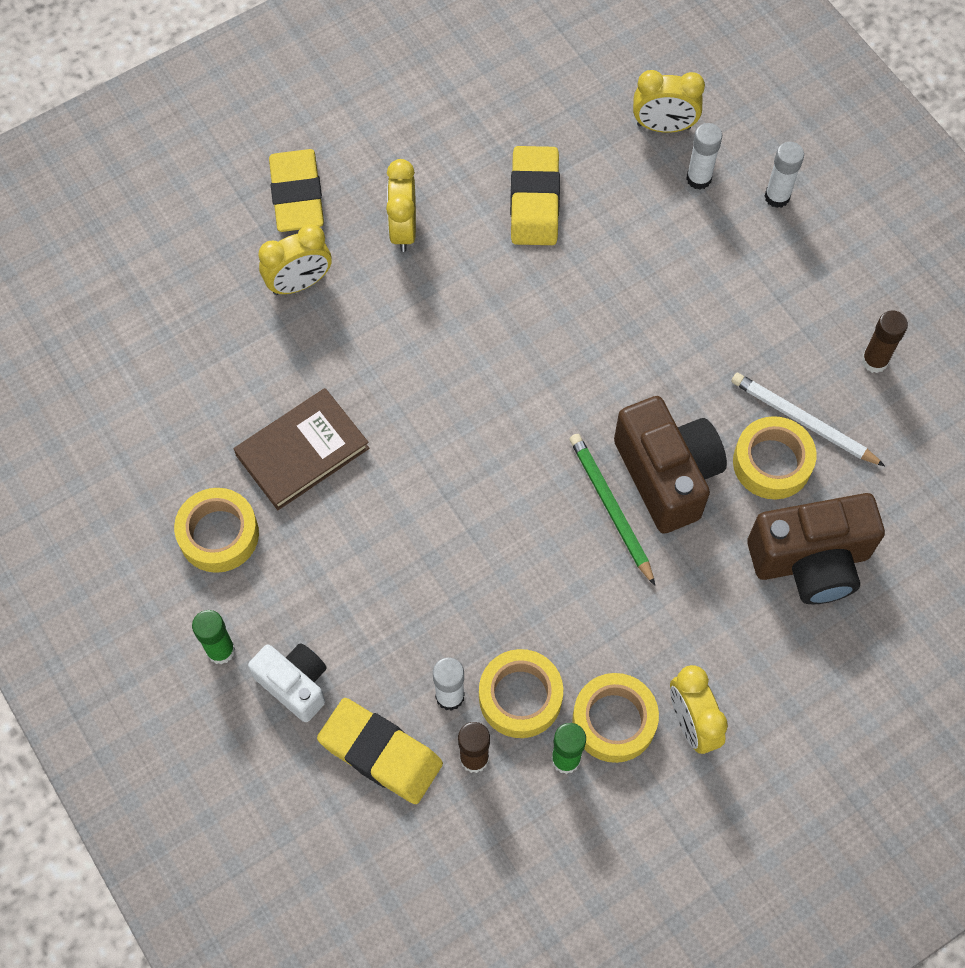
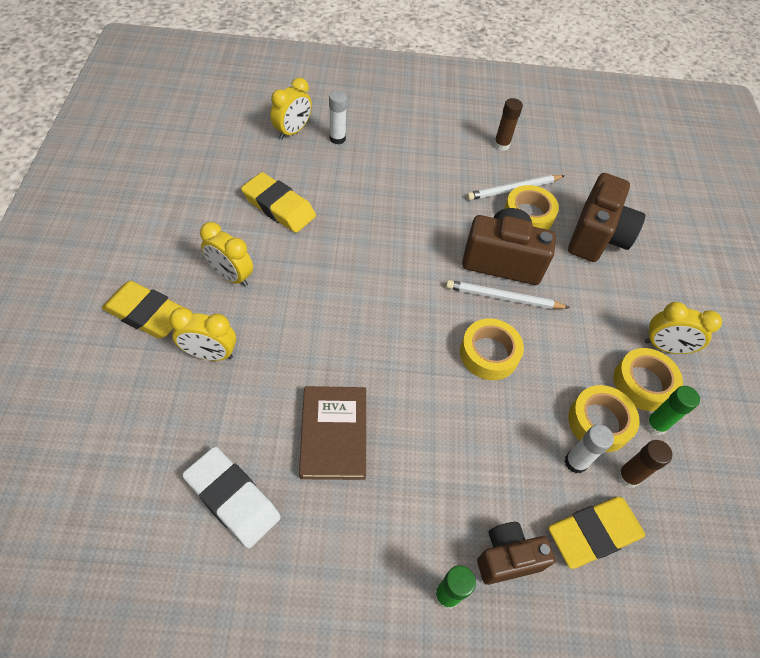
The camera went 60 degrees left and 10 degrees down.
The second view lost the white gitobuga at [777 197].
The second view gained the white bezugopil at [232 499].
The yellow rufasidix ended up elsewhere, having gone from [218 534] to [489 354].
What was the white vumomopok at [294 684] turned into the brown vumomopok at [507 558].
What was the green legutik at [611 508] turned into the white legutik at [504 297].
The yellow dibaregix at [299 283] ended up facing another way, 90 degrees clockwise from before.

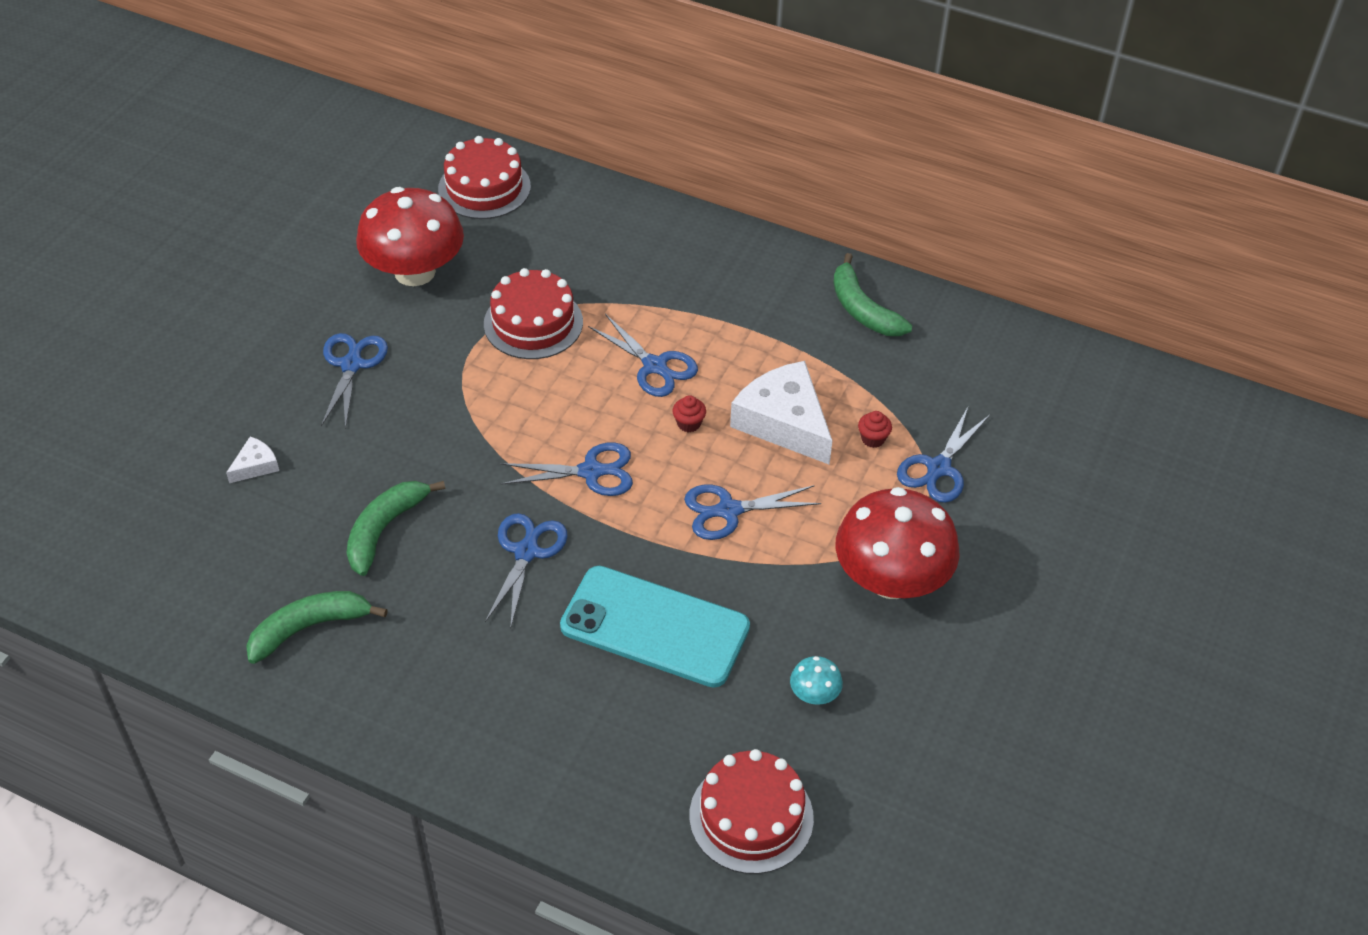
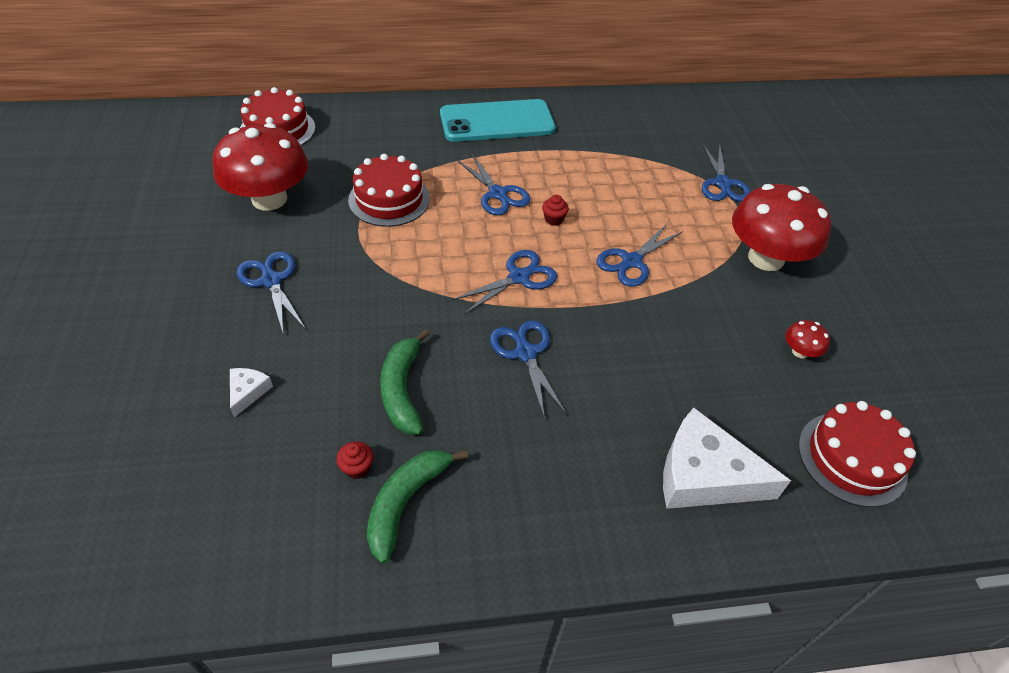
The camera went 35 degrees left and 0 degrees up.
The second view lost the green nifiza at [863 309].
The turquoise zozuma ended up elsewhere, having gone from [655 627] to [497 121].
The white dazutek ended up elsewhere, having gone from [784 422] to [704 475].
The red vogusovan ended up elsewhere, having gone from [873 439] to [357 468].
What was the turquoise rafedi at [814 694] turned into the red rafedi at [800 352].
The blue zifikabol at [654 366] ended up facing another way, 45 degrees clockwise from before.

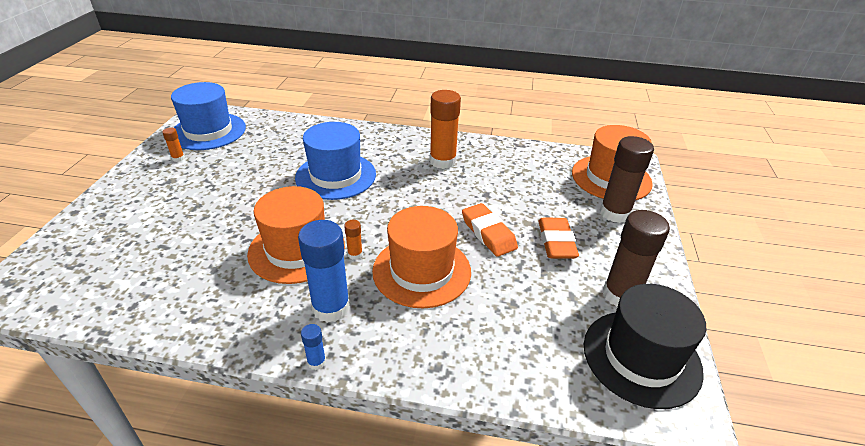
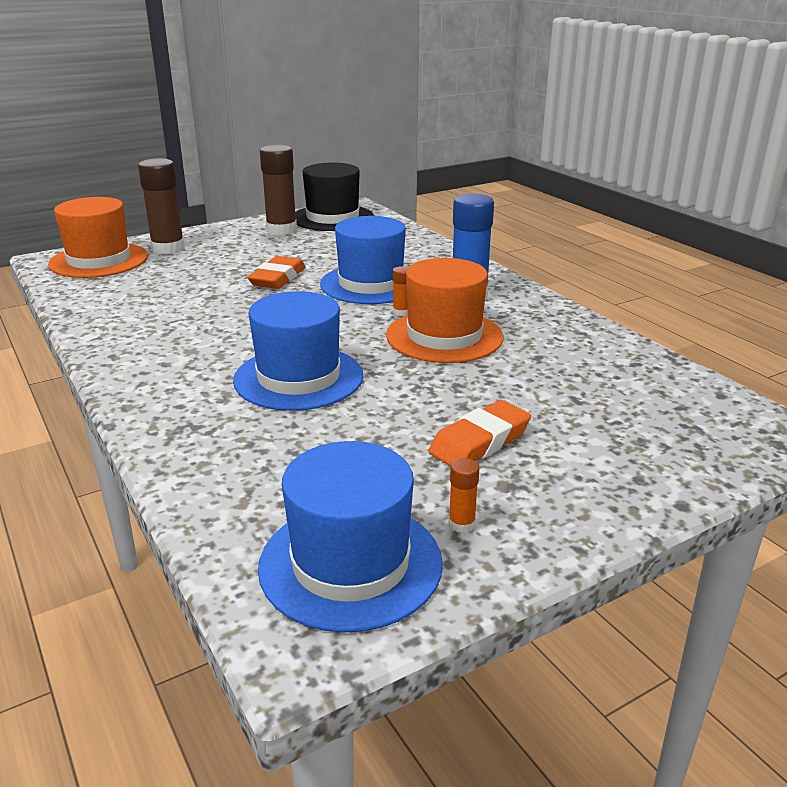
The camera went 130 degrees left and 10 degrees down.
The second view lost the blue gitobuga at [316 362].
The second view lost the orange gitobuga at [442 161].
The orange bezugopil ended up elsewhere, having gone from [556 242] to [480 442].
What was the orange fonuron at [421 271] turned into the blue fonuron at [371 284].

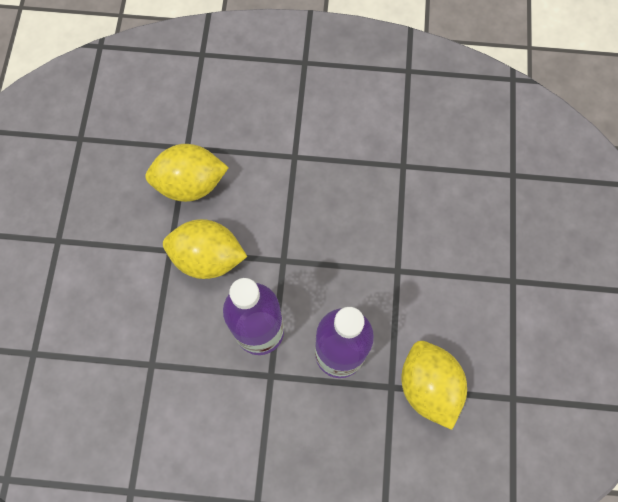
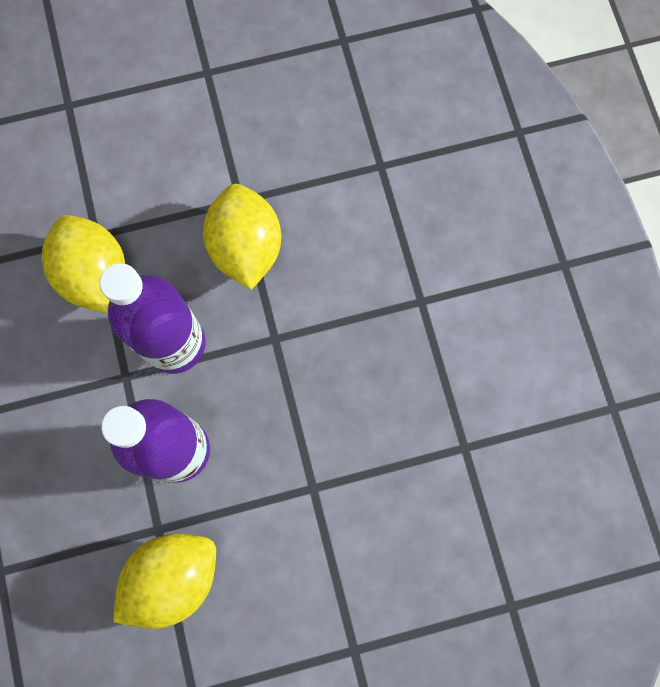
The camera went 70 degrees right and 5 degrees up.
The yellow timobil ended up elsewhere, having gone from [190 184] to [95 275].

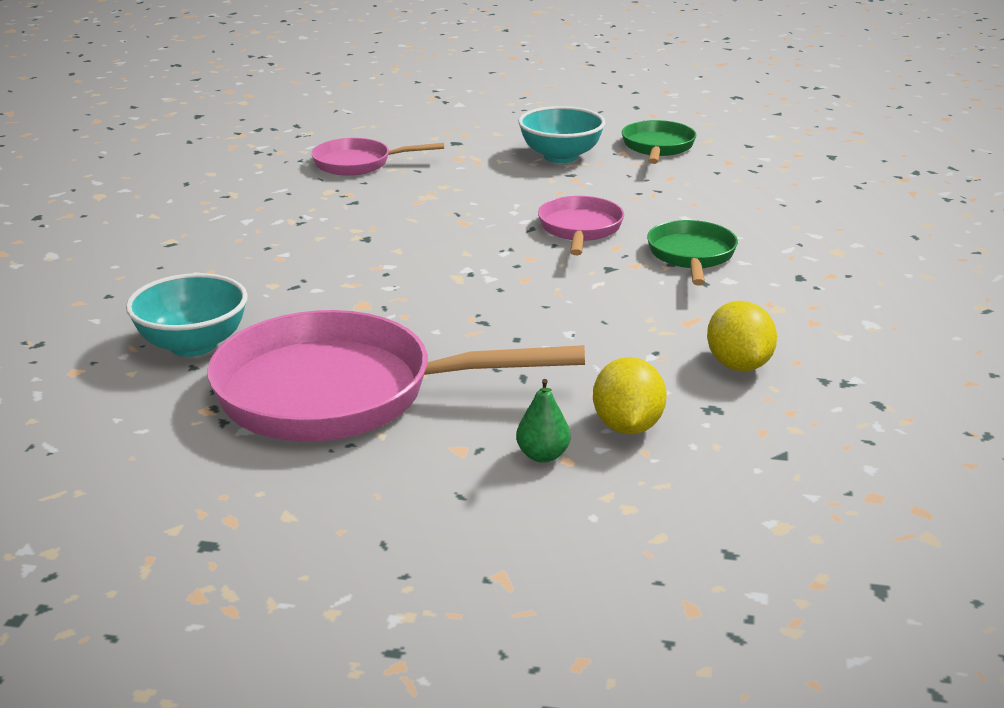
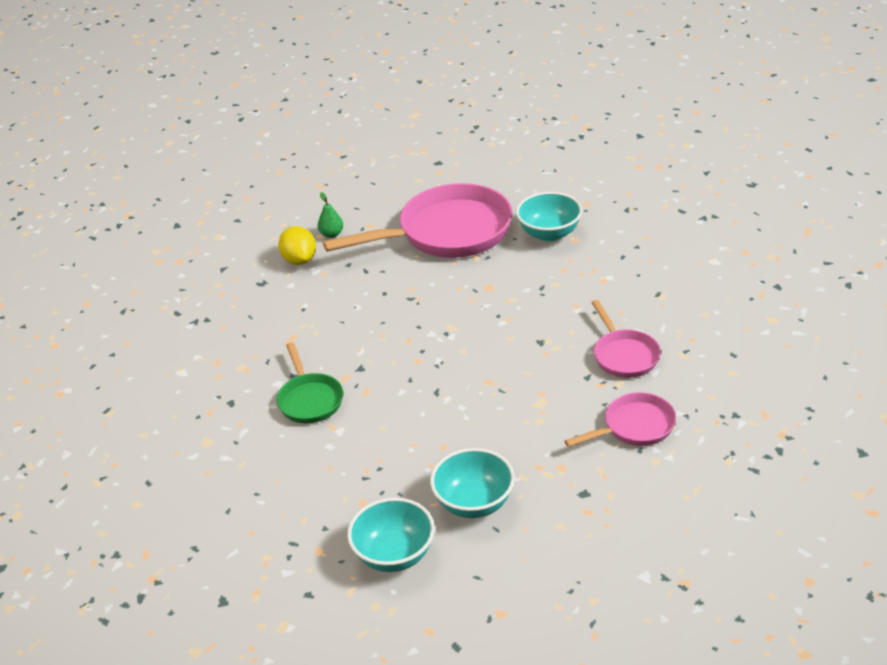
The camera went 160 degrees right and 10 degrees up.
The second view lost the yellow timobil at [738 365].
The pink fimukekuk ended up elsewhere, having gone from [580 229] to [624 355].
Where the green fimukekuk stood at [657 147], the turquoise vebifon came to stand at [394 555].

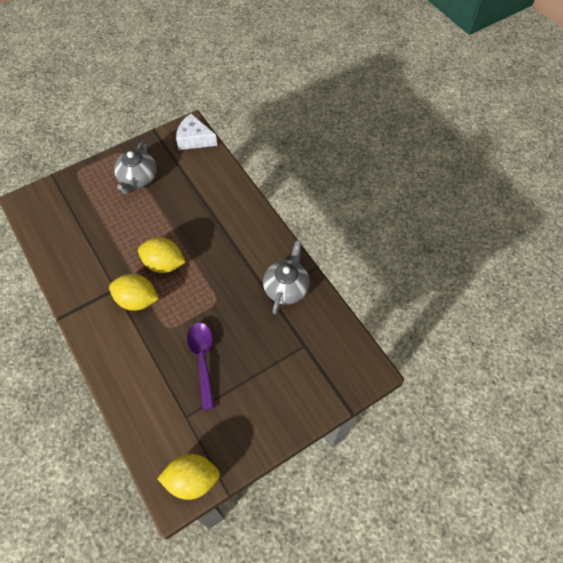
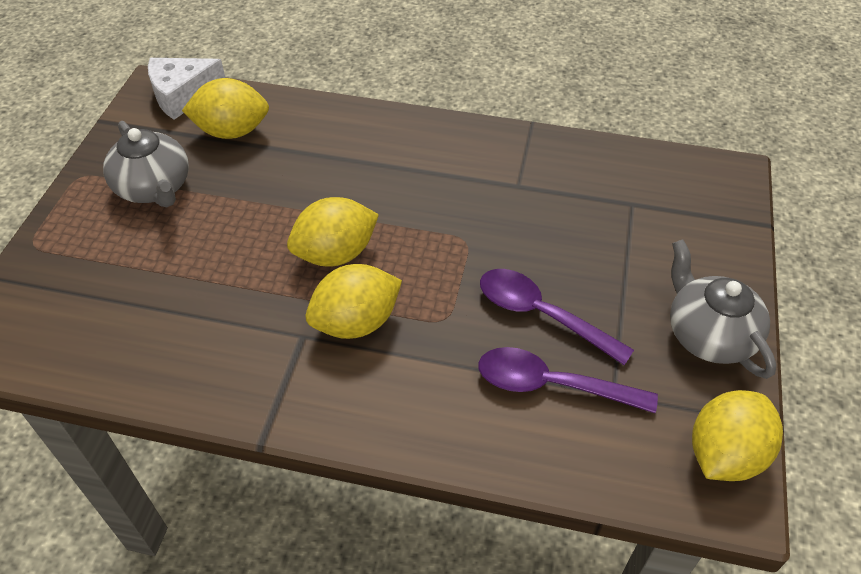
The camera went 45 degrees left and 10 degrees down.
The second view gained the yellow timobil at [232 131].
The second view gained the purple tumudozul at [551 385].
The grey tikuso ended up elsewhere, having gone from [286 288] to [708 335].

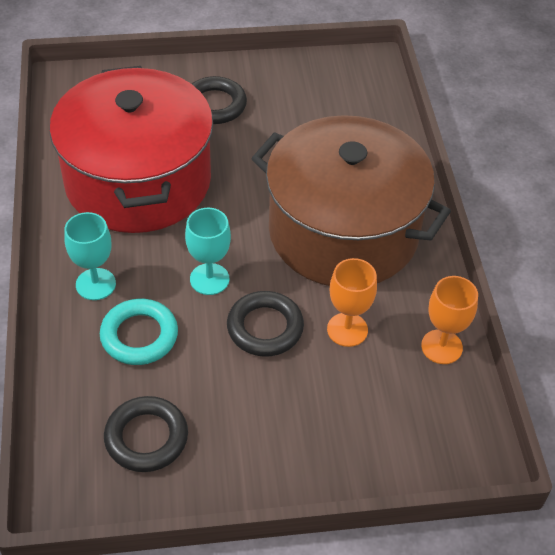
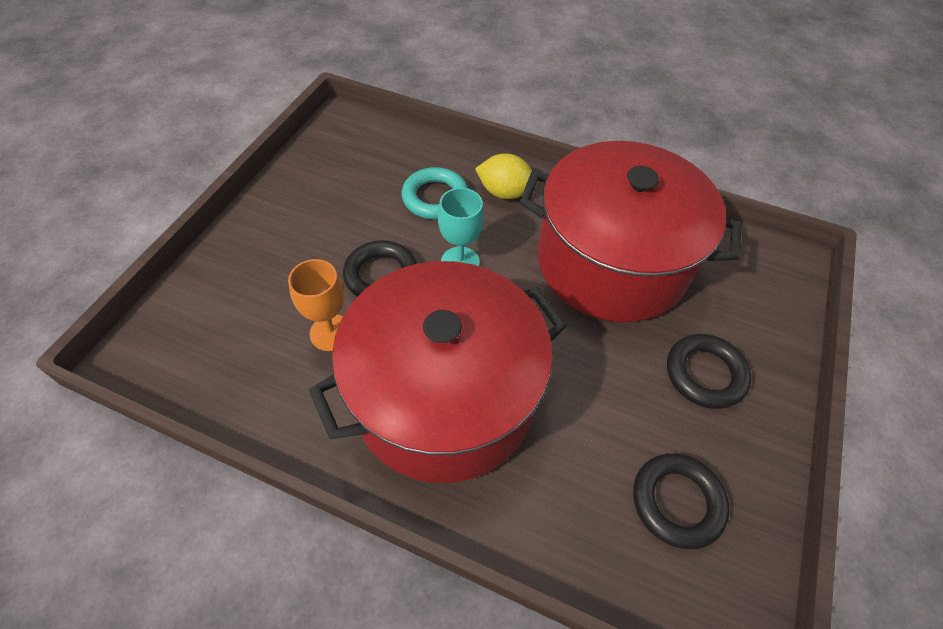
The camera went 120 degrees right and 5 degrees up.
The second view lost the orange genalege at [441 347].
The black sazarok ended up elsewhere, having gone from [146 438] to [677 502].
Where the turquoise genalege stood at [95 284], the yellow timobil came to stand at [504 192].
What was the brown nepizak at [343 232] turned into the red nepizak at [444 397].

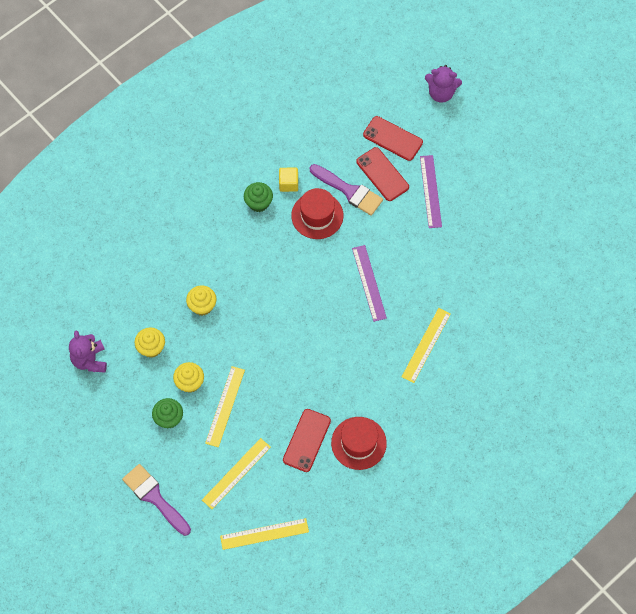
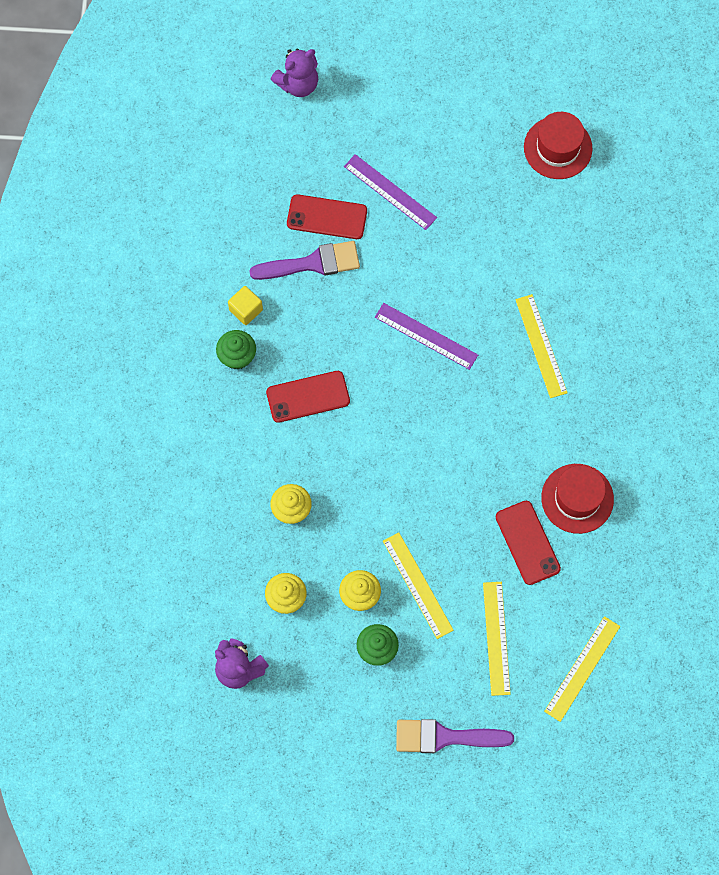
The camera went 45 degrees left and 5 degrees up.
The red fonuron ended up elsewhere, having gone from [317 215] to [557 148].
The red zozuma ended up elsewhere, having gone from [392 138] to [308 396].

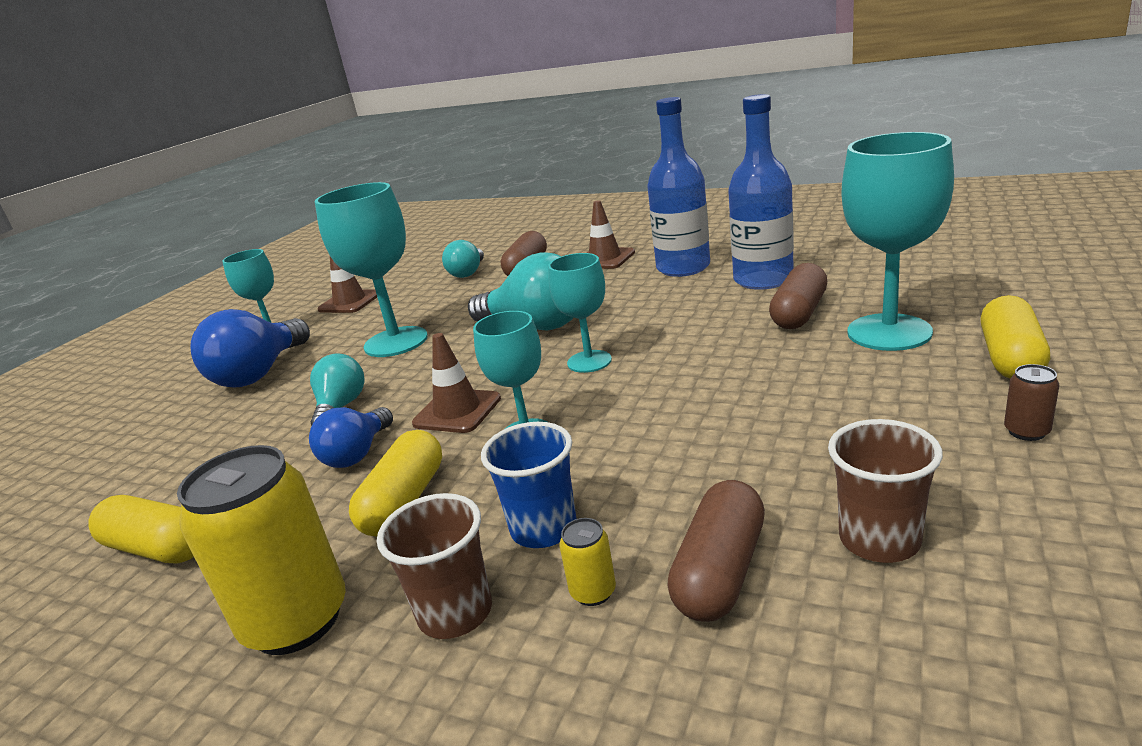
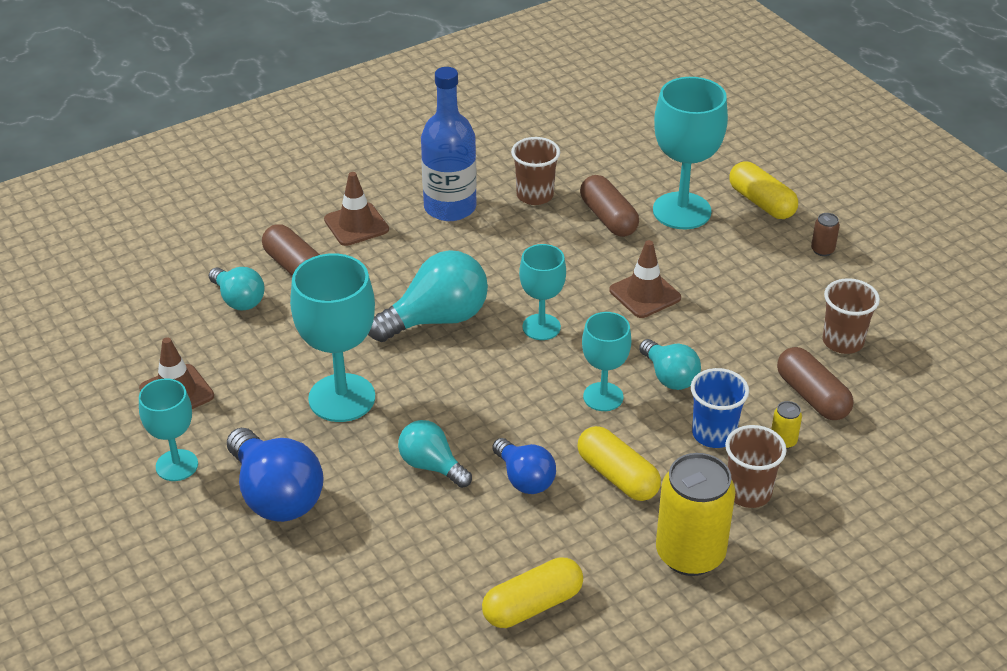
The camera went 60 degrees left and 15 degrees up.
The second view gained the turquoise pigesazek at [669 377].
The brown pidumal ended up elsewhere, having gone from [457 411] to [645 294].
Where the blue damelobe stood at [763 279], the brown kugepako came to stand at [535 195].

